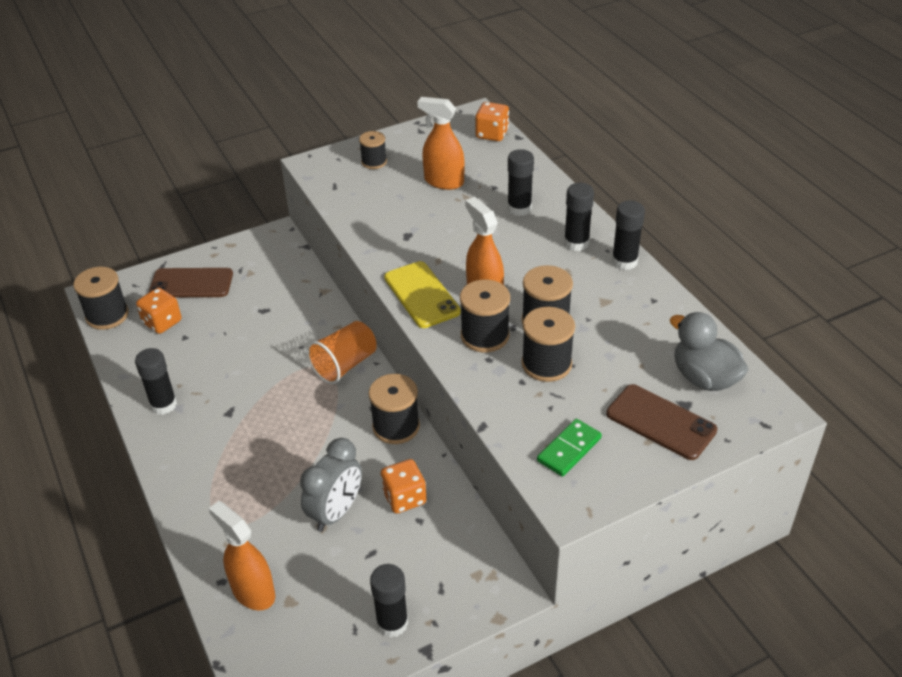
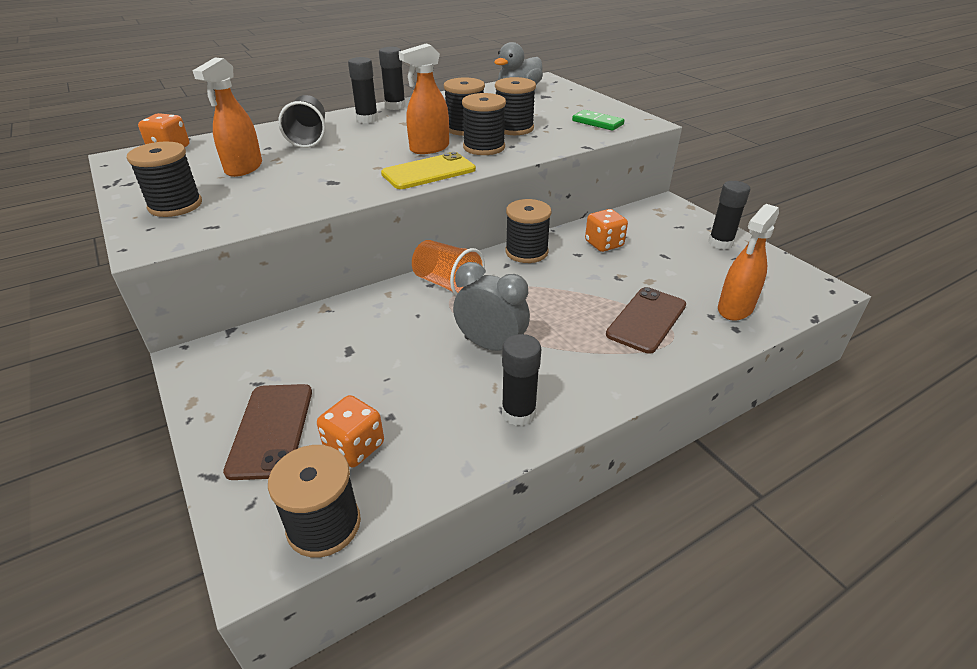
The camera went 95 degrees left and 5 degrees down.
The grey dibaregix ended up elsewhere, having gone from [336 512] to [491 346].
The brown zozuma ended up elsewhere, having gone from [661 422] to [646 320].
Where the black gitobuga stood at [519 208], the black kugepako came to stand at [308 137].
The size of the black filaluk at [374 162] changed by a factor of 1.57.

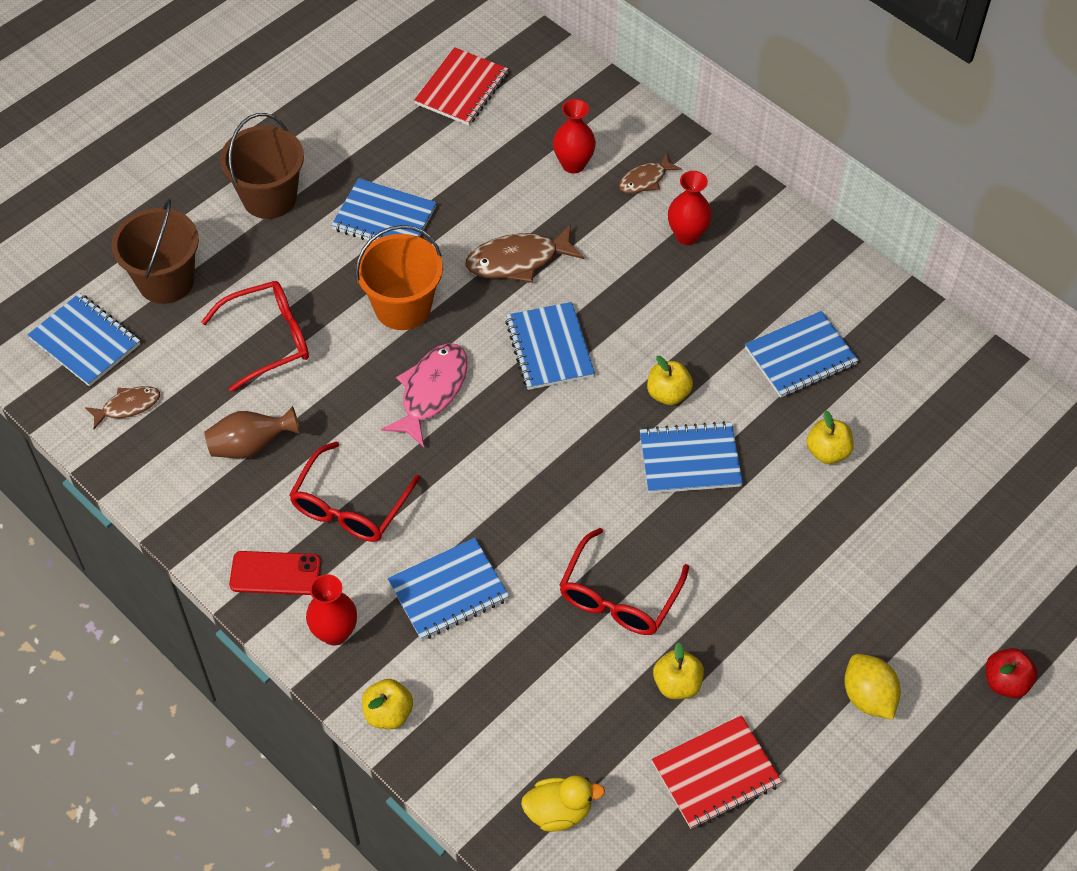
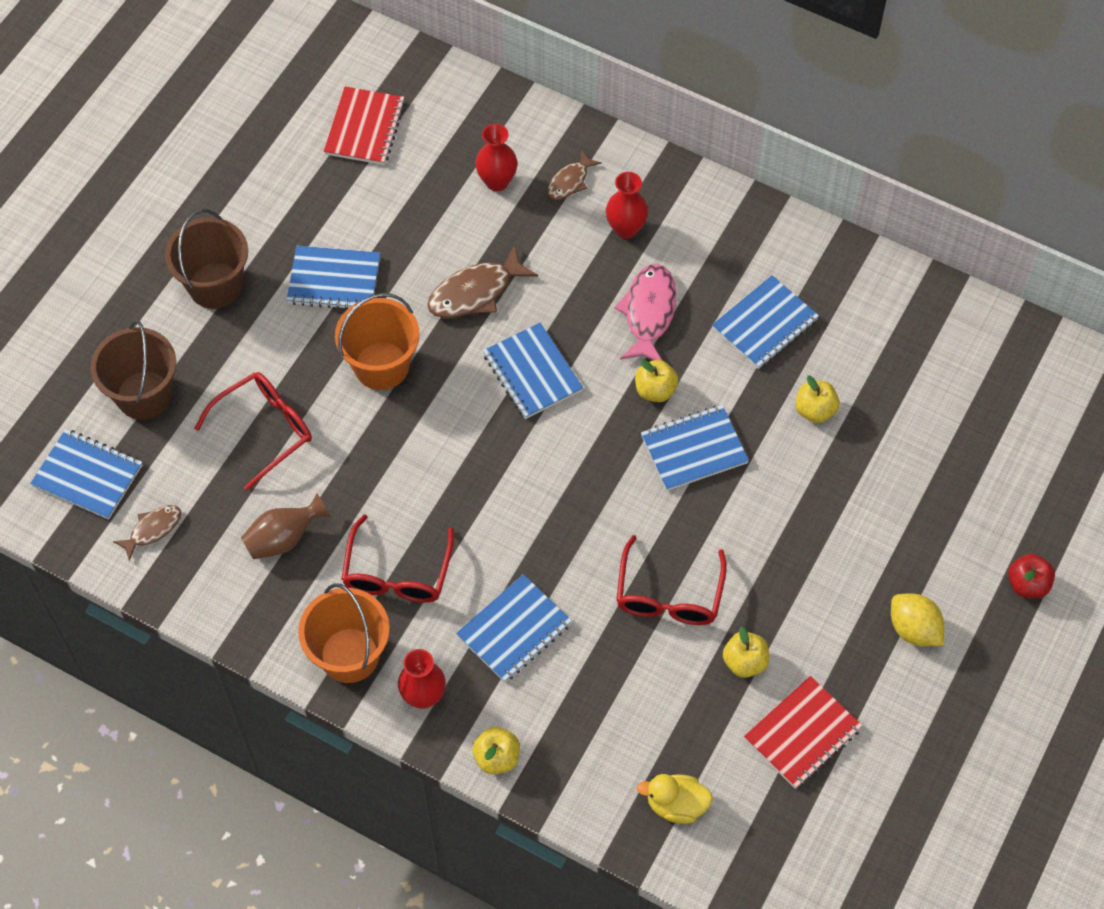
The camera went 15 degrees left and 5 degrees up.
The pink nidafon ended up elsewhere, having gone from [431 392] to [649 313].
Where the red zozuma stood at [275 573], the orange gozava came to stand at [349 655].
The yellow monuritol at [558 811] ended up facing another way, 150 degrees counterclockwise from before.

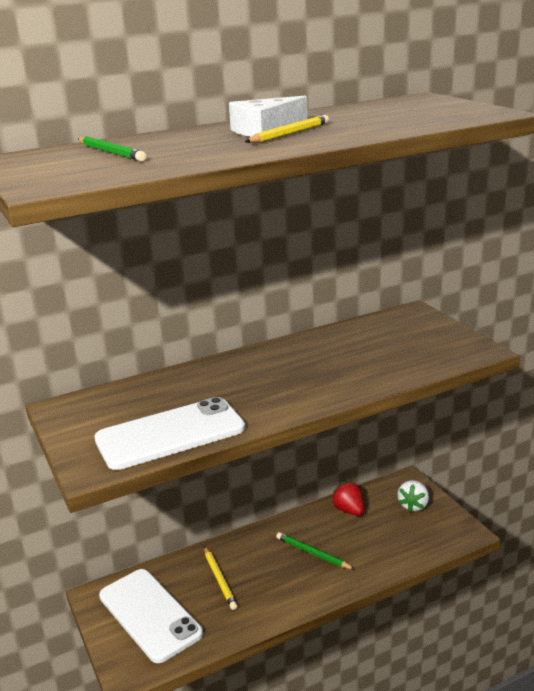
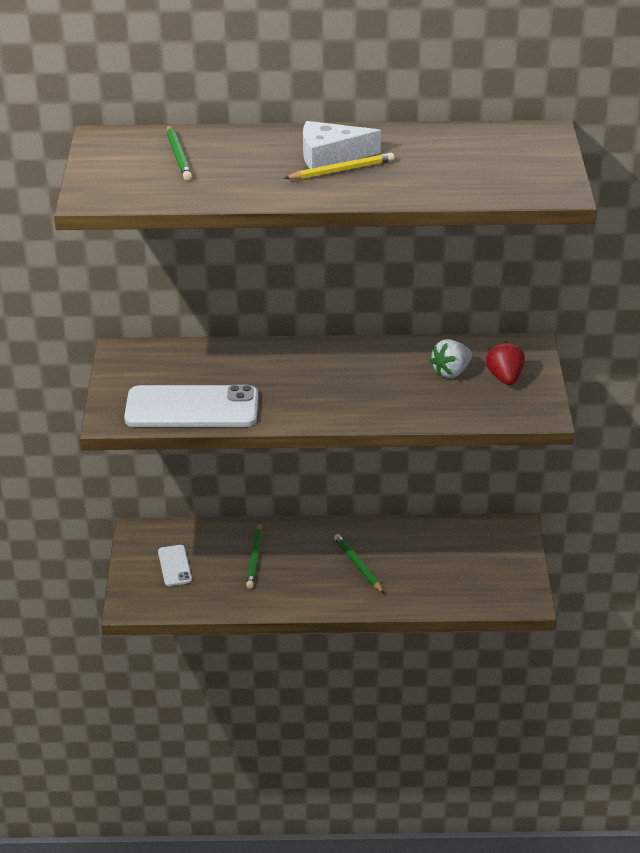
The camera went 25 degrees right and 10 degrees up.
The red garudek ended up elsewhere, having gone from [349 510] to [505 378].
The white garudek ended up elsewhere, having gone from [413 505] to [451 372].
What was the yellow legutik at [219 580] turned into the green legutik at [254 558].
The size of the white zozuma at [150 614] changed by a factor of 0.48.

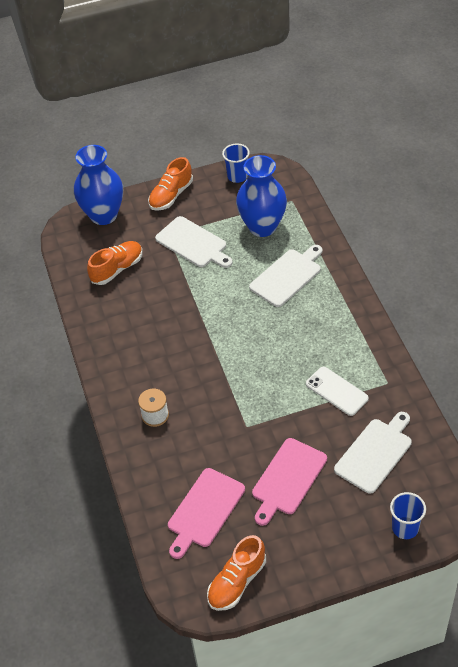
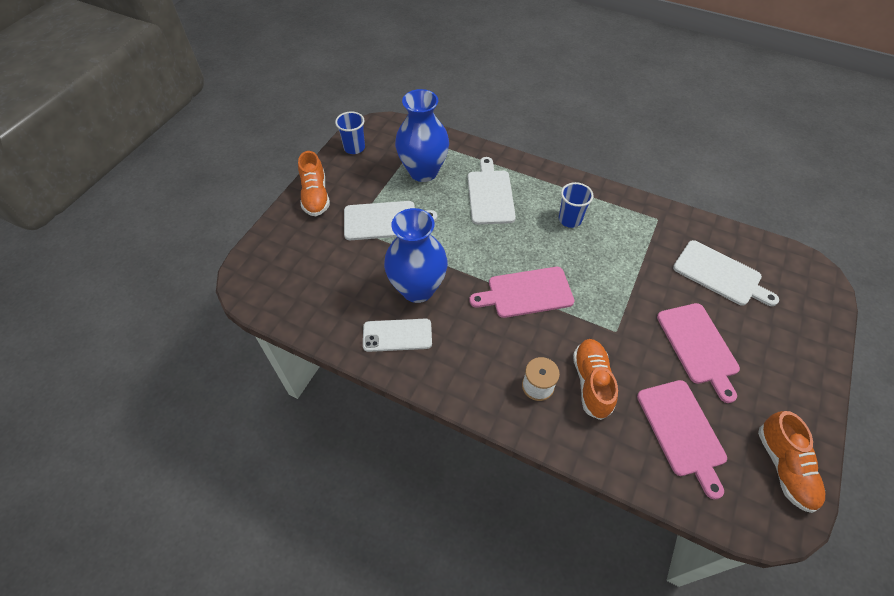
The camera went 50 degrees left and 5 degrees up.
The second view gained the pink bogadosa at [526 293].
The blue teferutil ended up elsewhere, having gone from [103 215] to [417 289].
The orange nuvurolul ended up elsewhere, having gone from [117 269] to [591 382].
The white zozuma ended up elsewhere, having gone from [336 391] to [397 335].
The blue kugepako ended up elsewhere, having gone from [405 528] to [570 219].
The white bogadosa at [375 453] ended up facing another way, 135 degrees clockwise from before.

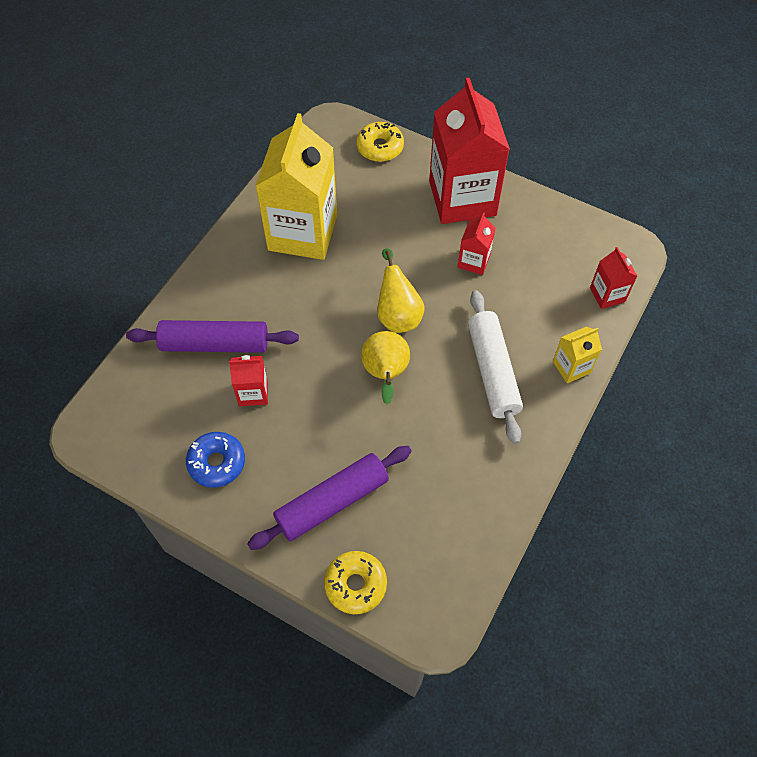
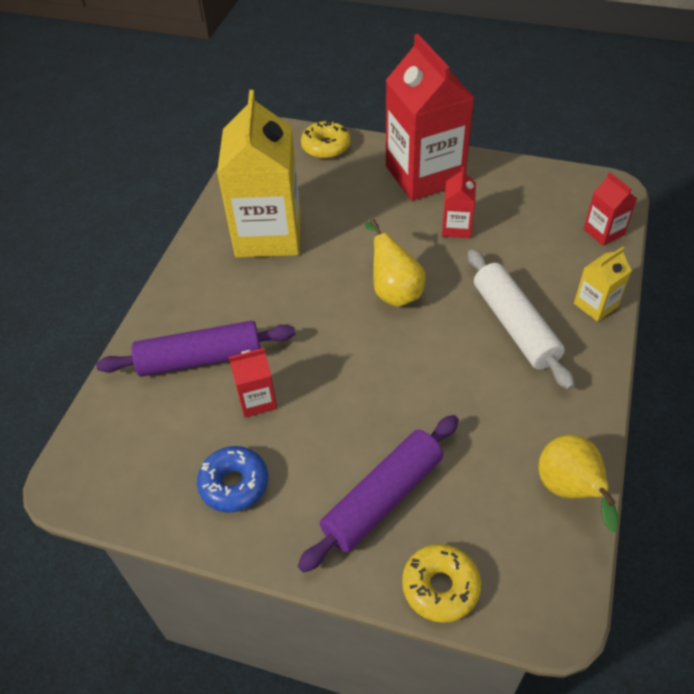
The camera went 10 degrees left and 10 degrees down.
The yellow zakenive ended up elsewhere, having gone from [385 374] to [569 491].

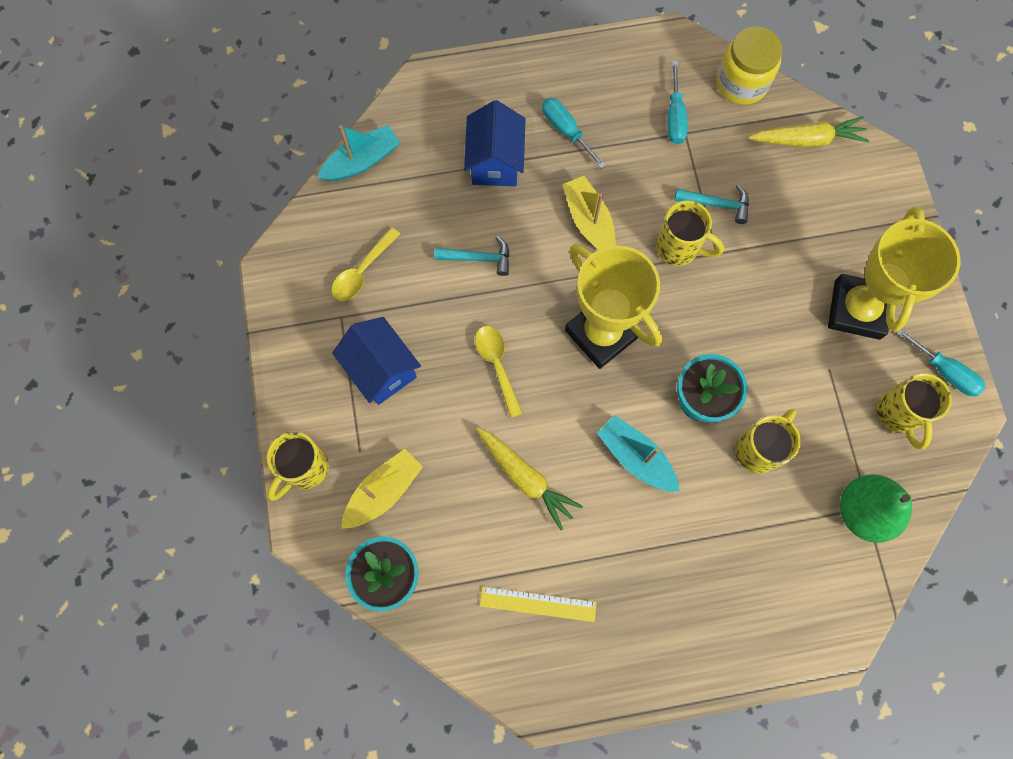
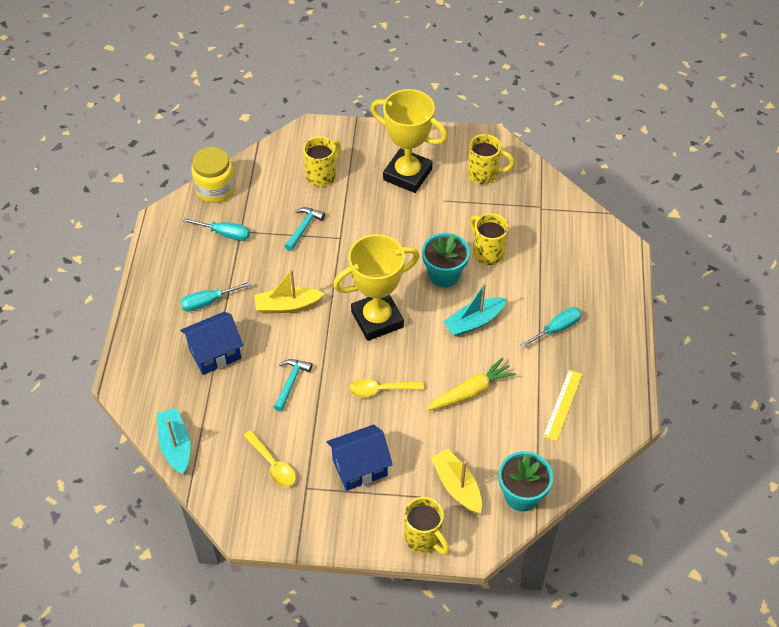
The camera went 75 degrees left and 20 degrees down.
The second view lost the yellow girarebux at [807 140].
The second view lost the green zakenive at [863 511].
The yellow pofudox ended up elsewhere, having gone from [678 248] to [322 175].
The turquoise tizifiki ended up elsewhere, having gone from [944 371] to [557 329].
The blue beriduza at [495 162] ended up facing another way, 45 degrees counterclockwise from before.

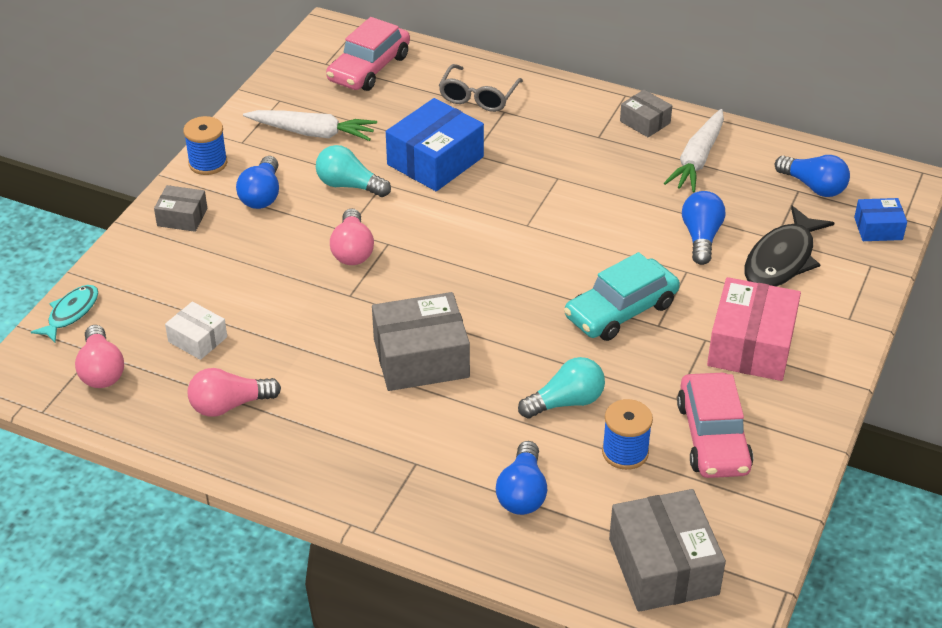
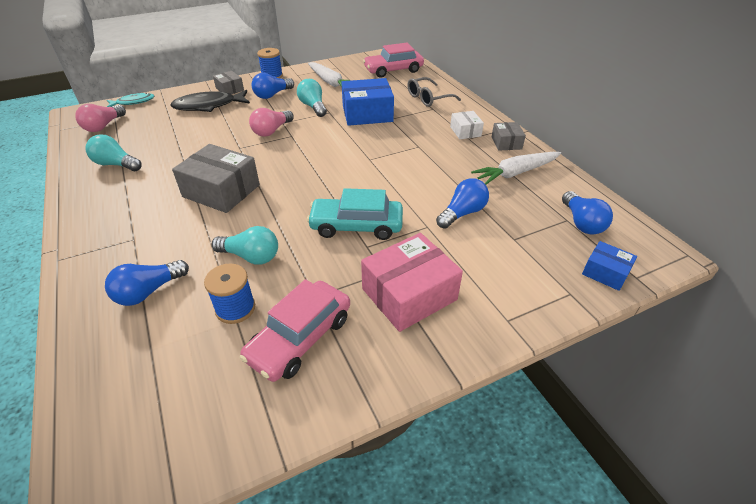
The camera went 40 degrees right and 0 degrees up.
The second view lost the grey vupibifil at [663 566].
The white vupibifil ended up elsewhere, having gone from [197 339] to [465 131].
The black nidafon ended up elsewhere, having gone from [782 259] to [208 106].
What was the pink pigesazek at [229 405] turned into the turquoise pigesazek at [116 164].

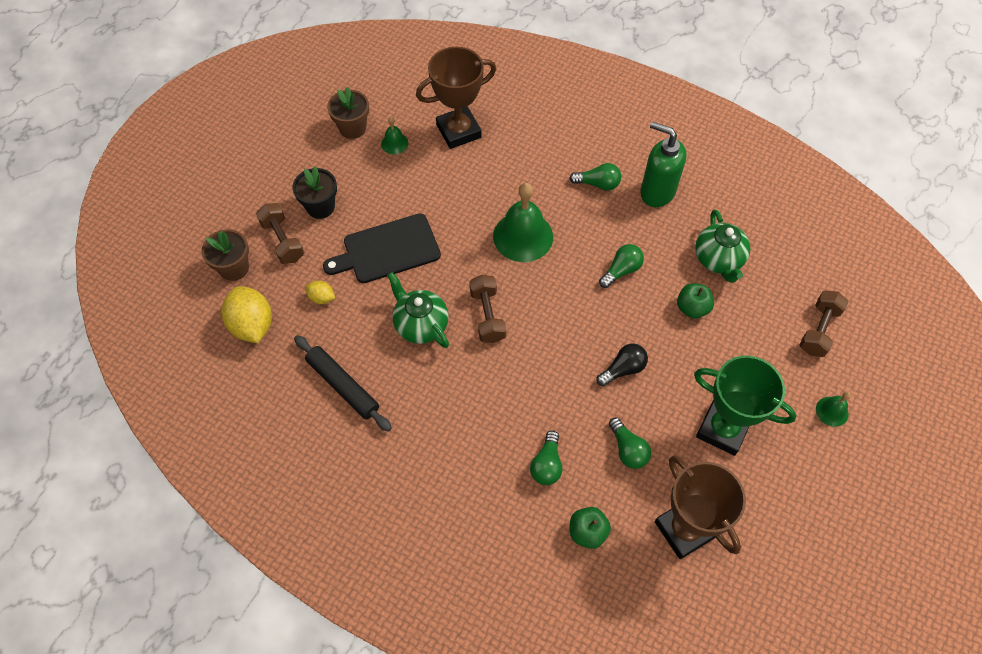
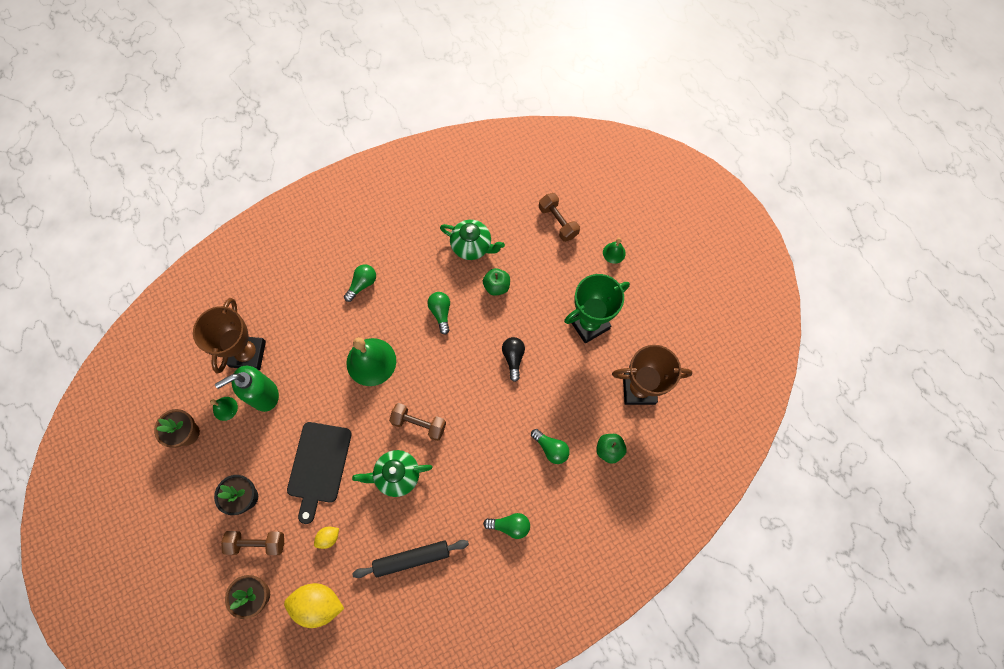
The camera went 60 degrees left and 10 degrees up.
The green pigesazek ended up elsewhere, having gone from [627 449] to [510 525].
The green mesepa ended up elsewhere, having gone from [657 192] to [264 395].

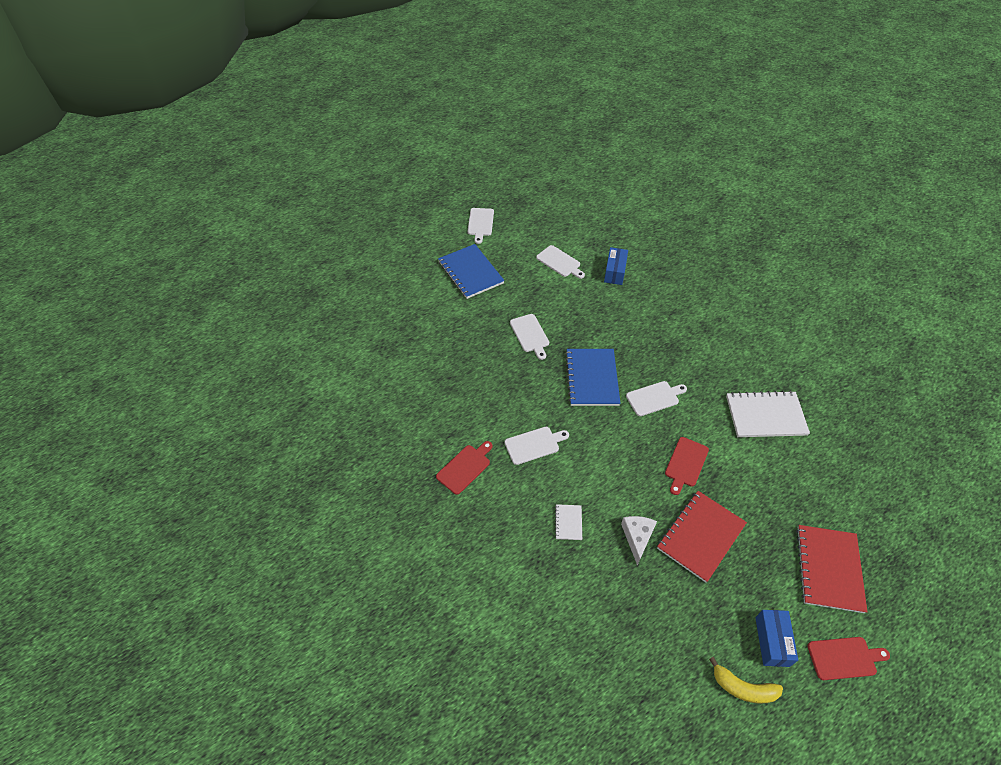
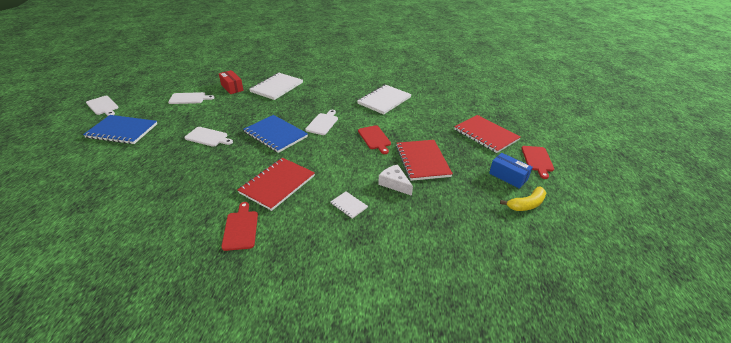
The camera went 50 degrees left and 15 degrees down.
The second view gained the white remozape at [277 87].
Where the white bogadosa stood at [534 445], the red remozape came to stand at [277 184].
What was the blue vupibifil at [615 272] turned into the red vupibifil at [232 87].
The red bogadosa at [844 658] ended up facing another way, 150 degrees clockwise from before.

